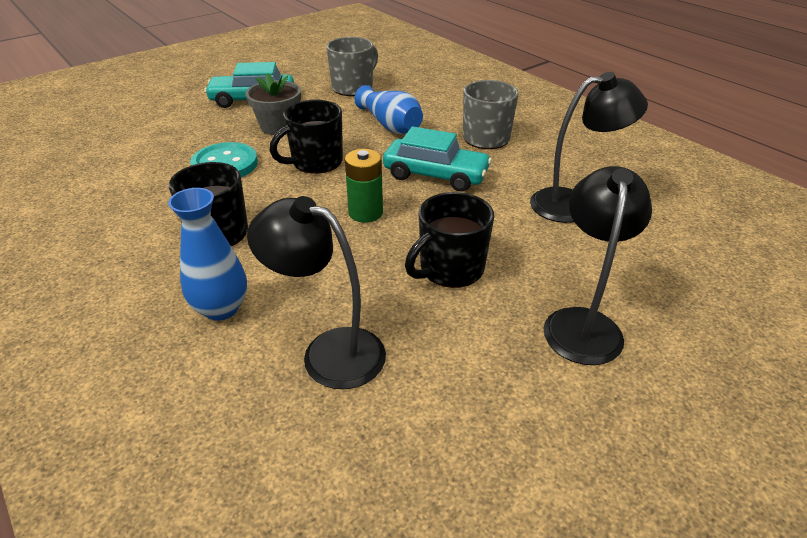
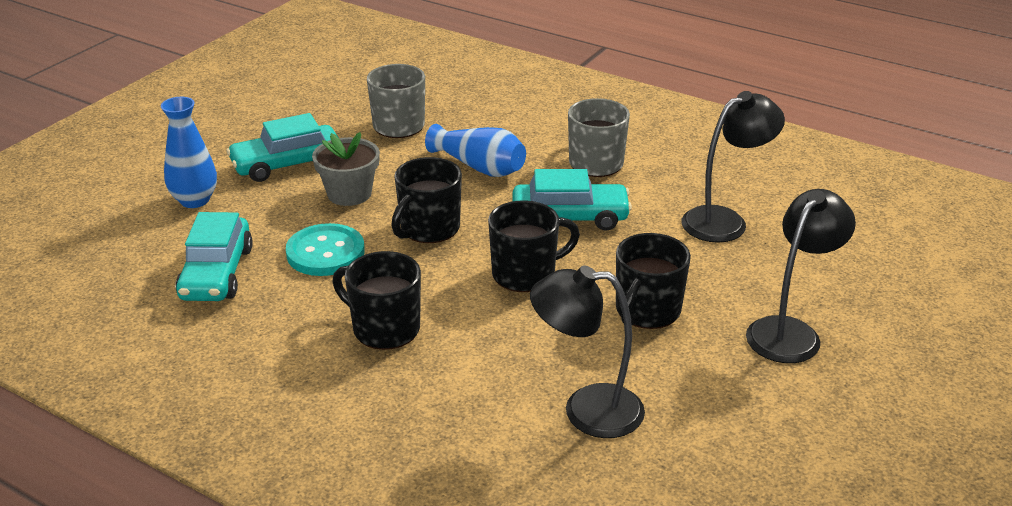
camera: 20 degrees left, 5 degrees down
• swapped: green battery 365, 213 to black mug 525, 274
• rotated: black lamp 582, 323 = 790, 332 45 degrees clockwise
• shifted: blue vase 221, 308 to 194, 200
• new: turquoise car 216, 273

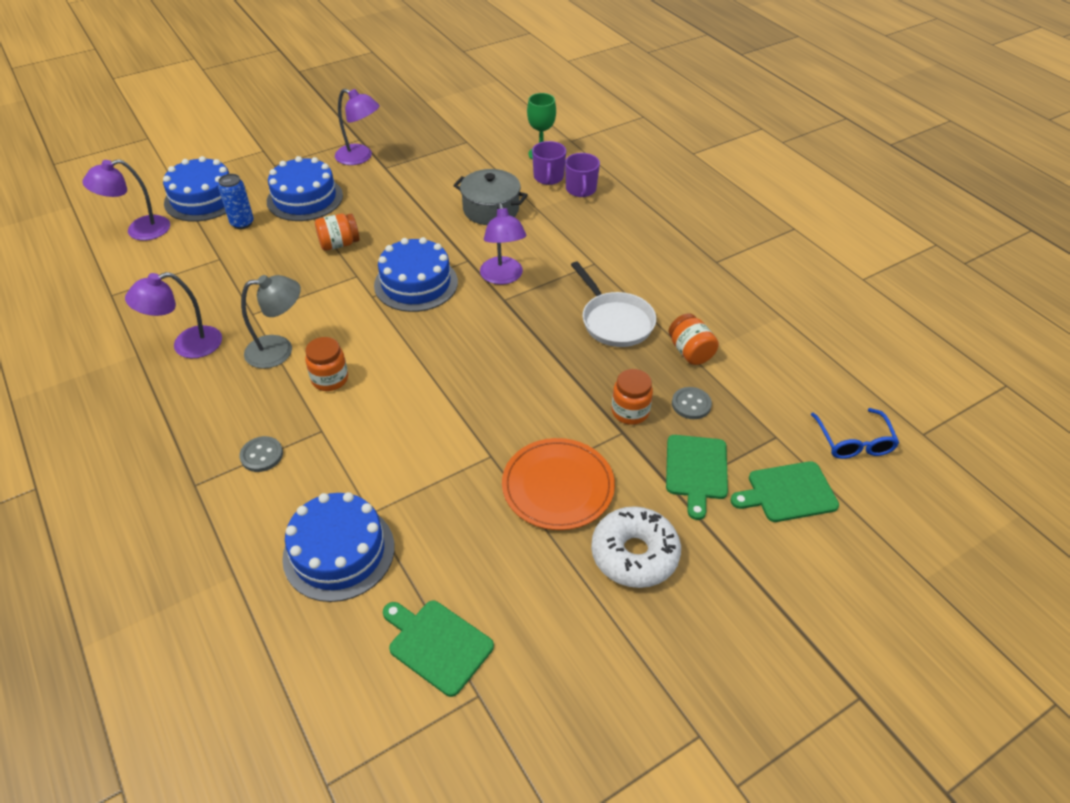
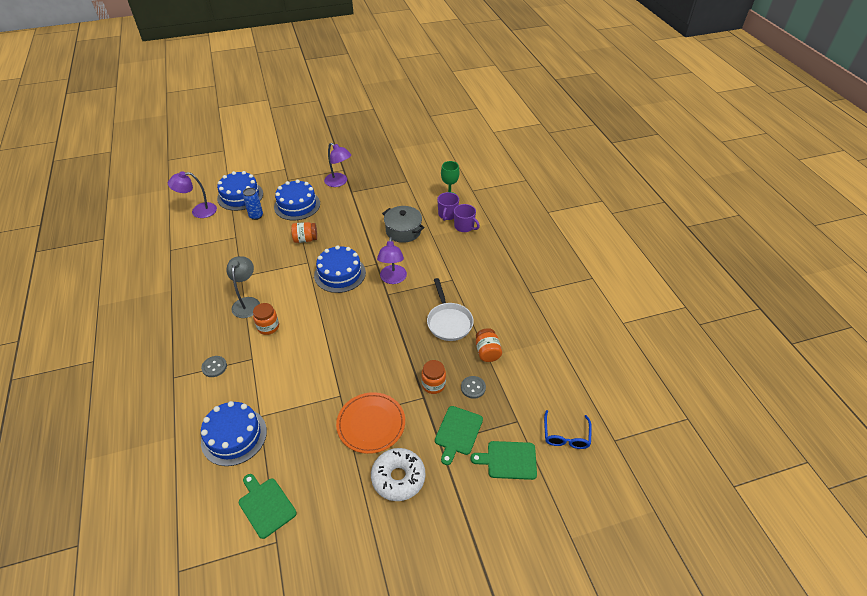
camera: 15 degrees right, 0 degrees up
• rotated: purple mug 581, 190 = 464, 226 60 degrees counterclockwise
• gone: purple lamp 187, 346
• rotated: grey lamp 279, 350 = 247, 302 90 degrees counterclockwise

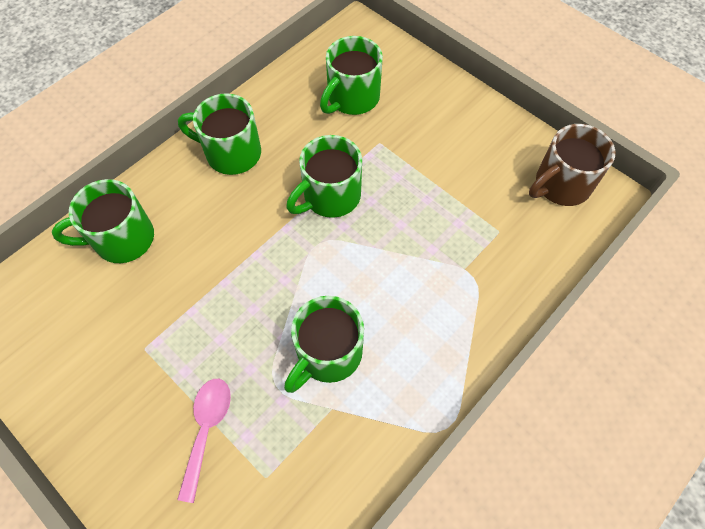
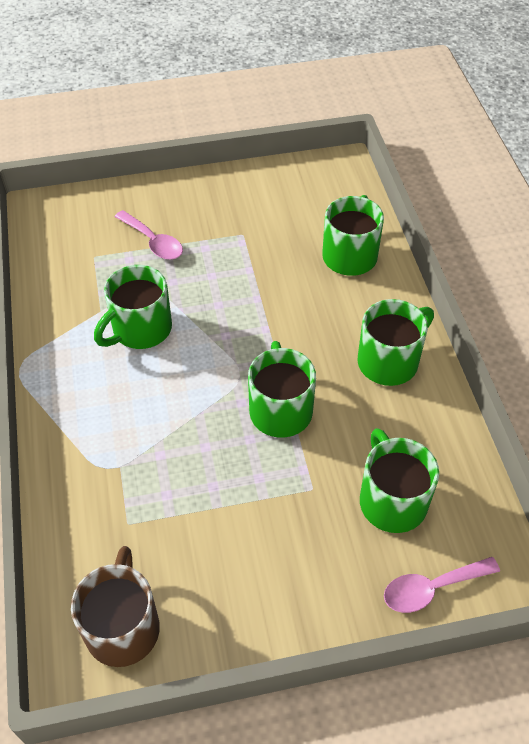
camera: 125 degrees right, 10 degrees down
• rotated: green mug 327, 354 = 140, 329 120 degrees counterclockwise
• new: pink spoon 432, 588

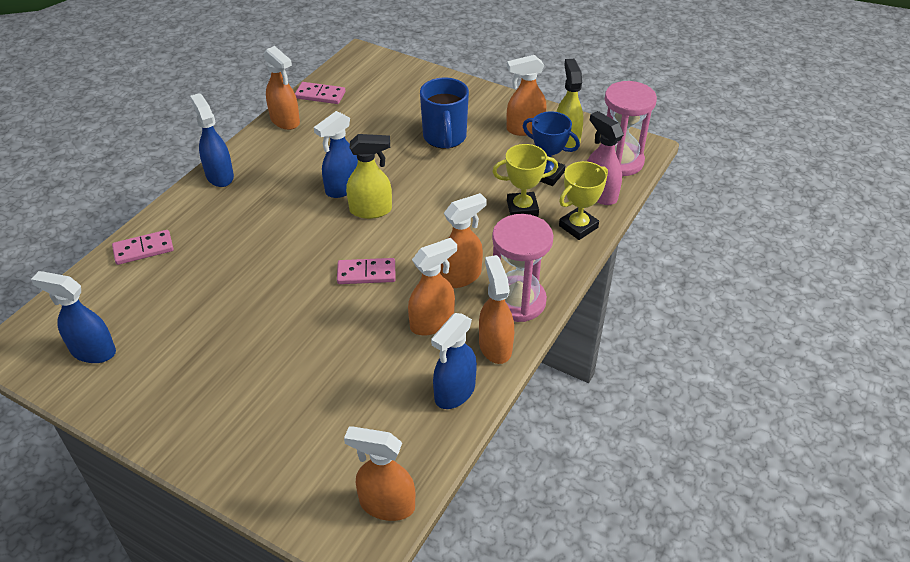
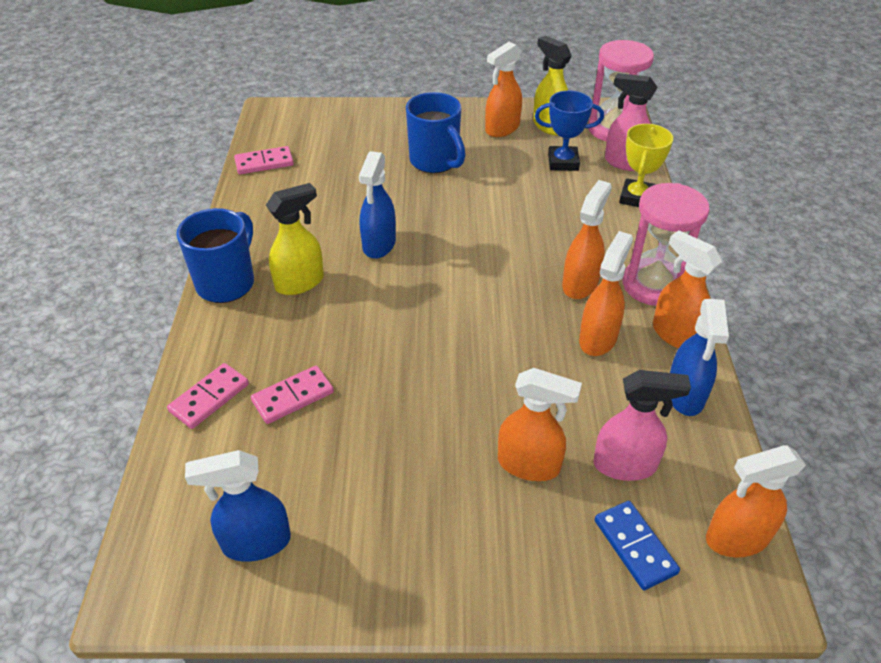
camera: 30 degrees left, 0 degrees up
• shifted: orange spray bottle 285, 121 to 529, 465
• swapped: blue spray bottle 219, 176 to blue mug 227, 283
• shifted: yellow spray bottle 371, 210 to 300, 282
• gone: yellow trophy 522, 208
• shifted: pink domino 366, 273 to 293, 397
• new: pink spray bottle 625, 465
• new: blue domino 635, 546

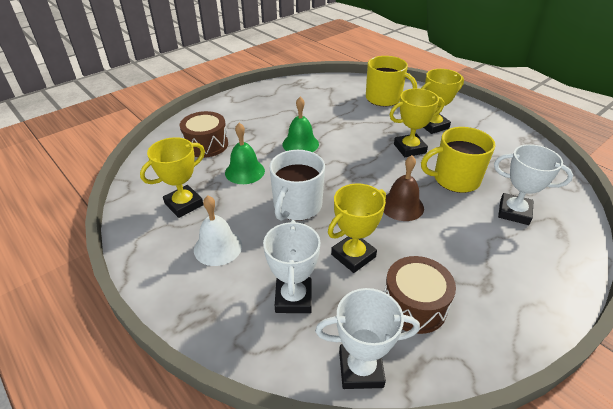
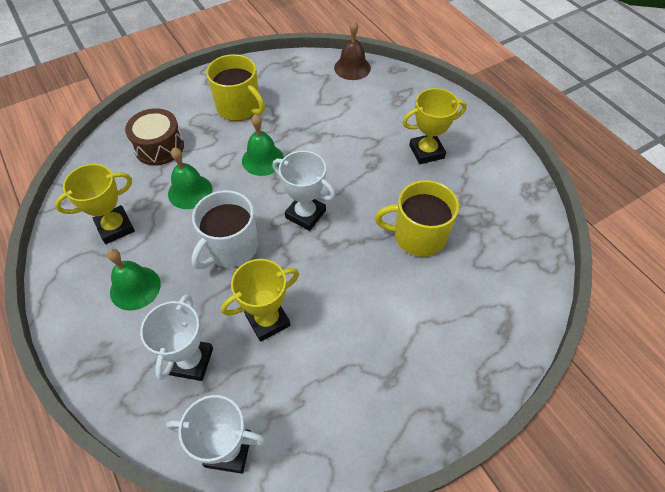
camera: 10 degrees right, 15 degrees up
• shifted: yellow mug 384, 98 to 239, 107
• gone: yellow trophy 409, 148
• shifted: white trophy 514, 212 to 305, 214
• shifted: brown bell 402, 206 to 352, 68
• repainted: white bell 218, 247 to green bell 135, 288
• gone: brown drum 414, 305

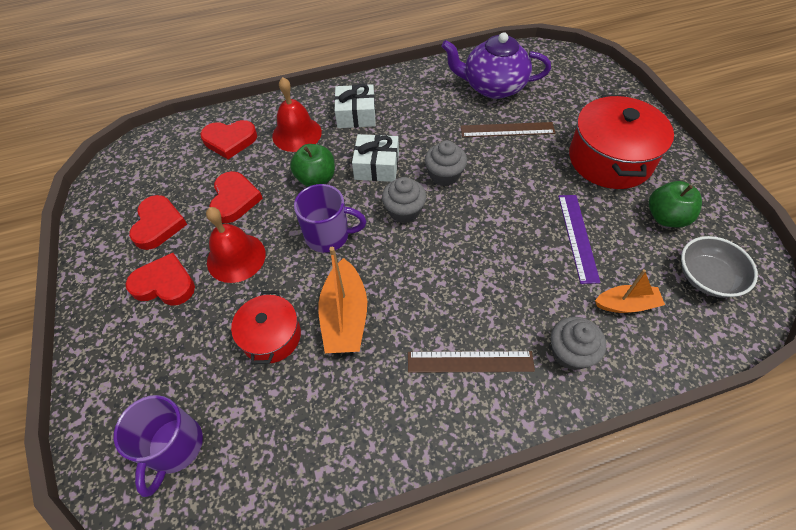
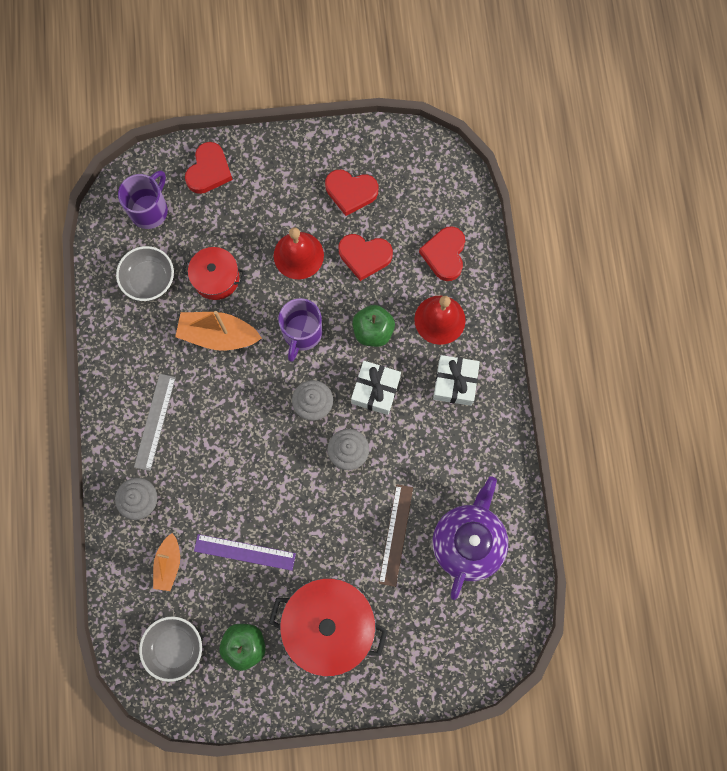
camera: 100 degrees right, 20 degrees up
• shifted: red heart 165, 284 to 209, 171
• repainted: brown ruler 470, 361 to grey ruler 155, 422
• rotated: purple mug 175, 447 = 150, 210 105 degrees clockwise
• new: grey bowl 149, 279

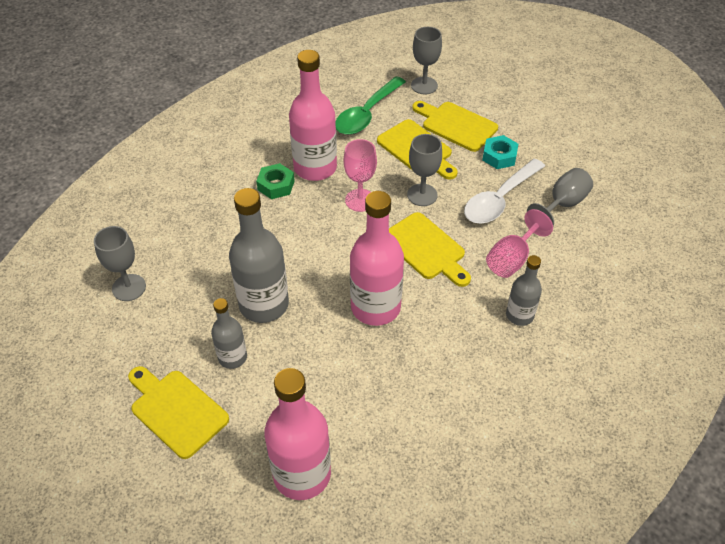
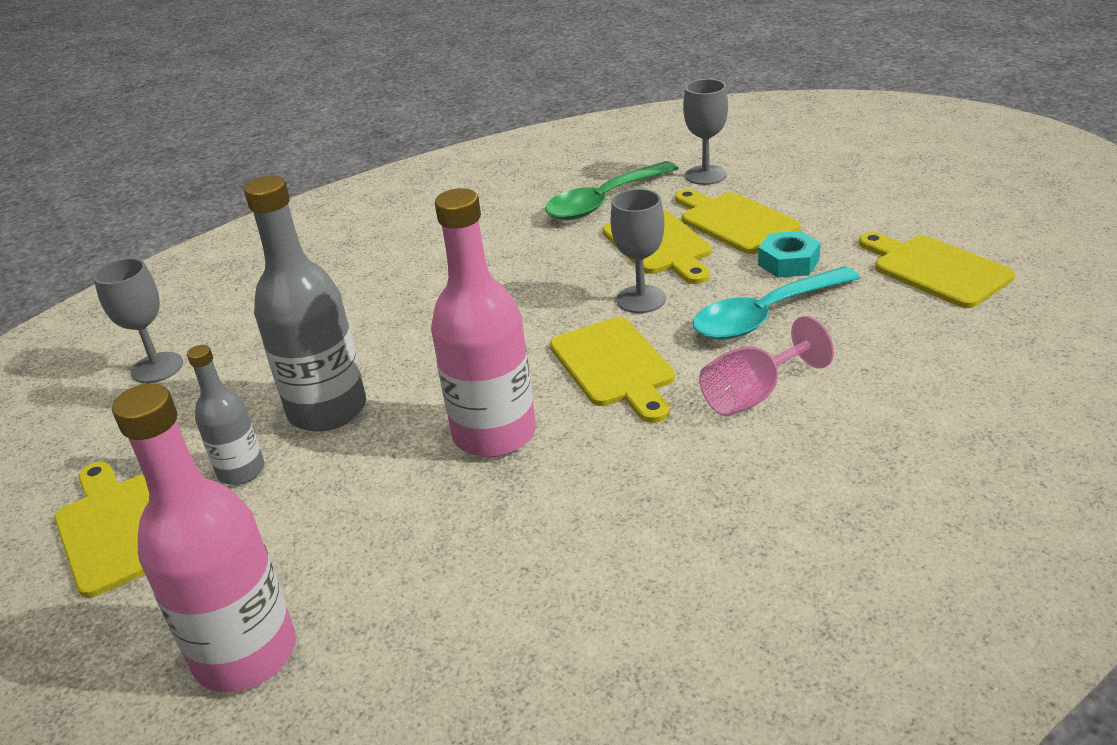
camera: 20 degrees right, 15 degrees down
• gone: pink bottle 315, 168
• gone: pink goblet 360, 200
• repainted: white spoon 499, 199 to turquoise spoon 765, 315
• gone: green nut 276, 185
• gone: grey goblet 562, 204
• gone: grey bottle 519, 315
• new: yellow cutting board 936, 270

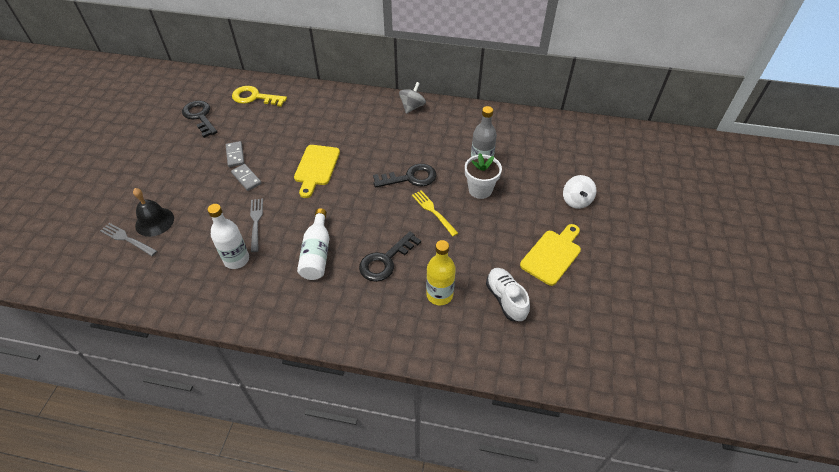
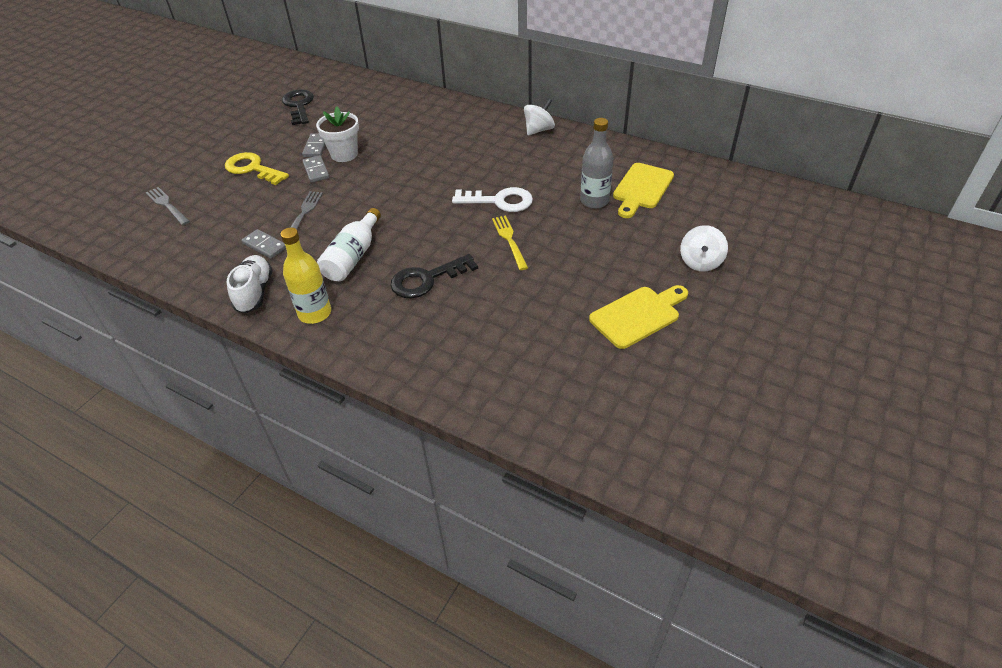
camera: 20 degrees right, 5 degrees down
• repainted: grey spinning top 412, 107 to white spinning top 538, 130
• shifted: yellow key 254, 97 to 252, 168
• shifted: yellow cutting board 316, 168 to 641, 189
• shifted: white flower pot 480, 190 to 344, 154
• repainted: black key 410, 178 to white key 500, 201
• gone: black bell 154, 221
• swapped: white bottle 236, 259 to grey domino 265, 245
• shifted: yellow bottle 439, 295 to 315, 313
• shifted: white shoe 506, 299 to 254, 292

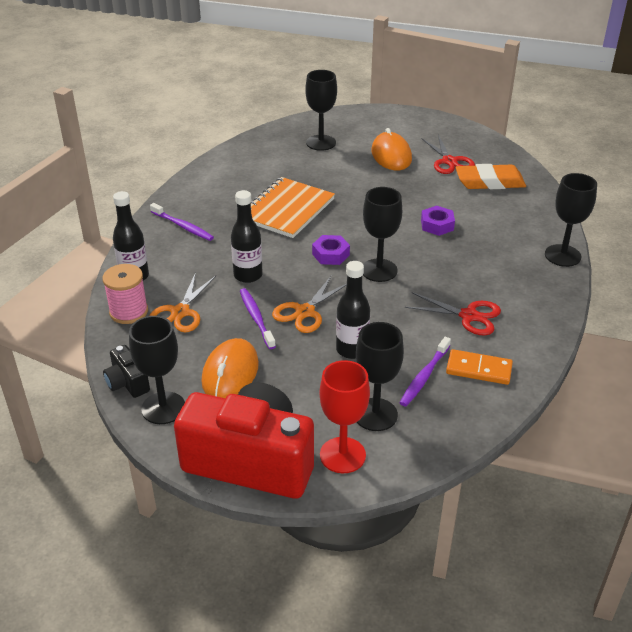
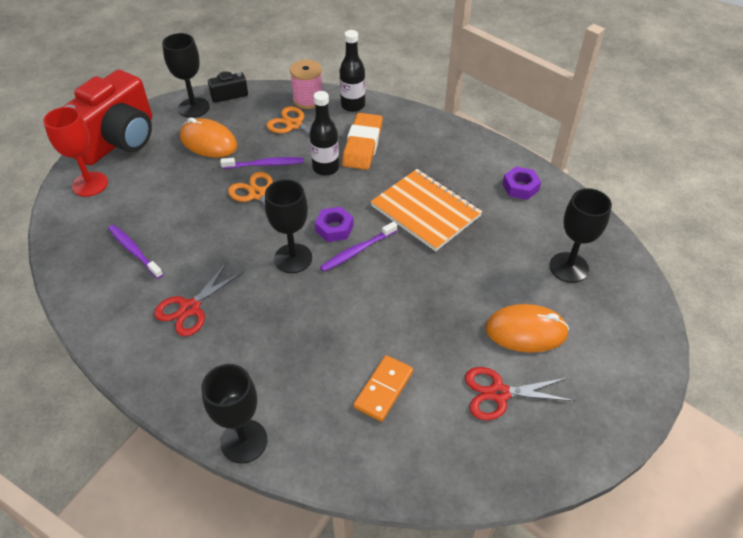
camera: 105 degrees right, 10 degrees up
• shifted: orange eraser 489, 182 to 362, 145
• shifted: purple toothbrush 183, 226 to 357, 251
• shifted: purple nut 437, 225 to 520, 187
• gone: black bottle 352, 350
• gone: black goblet 375, 414
• shifted: orange domino 478, 369 to 383, 389

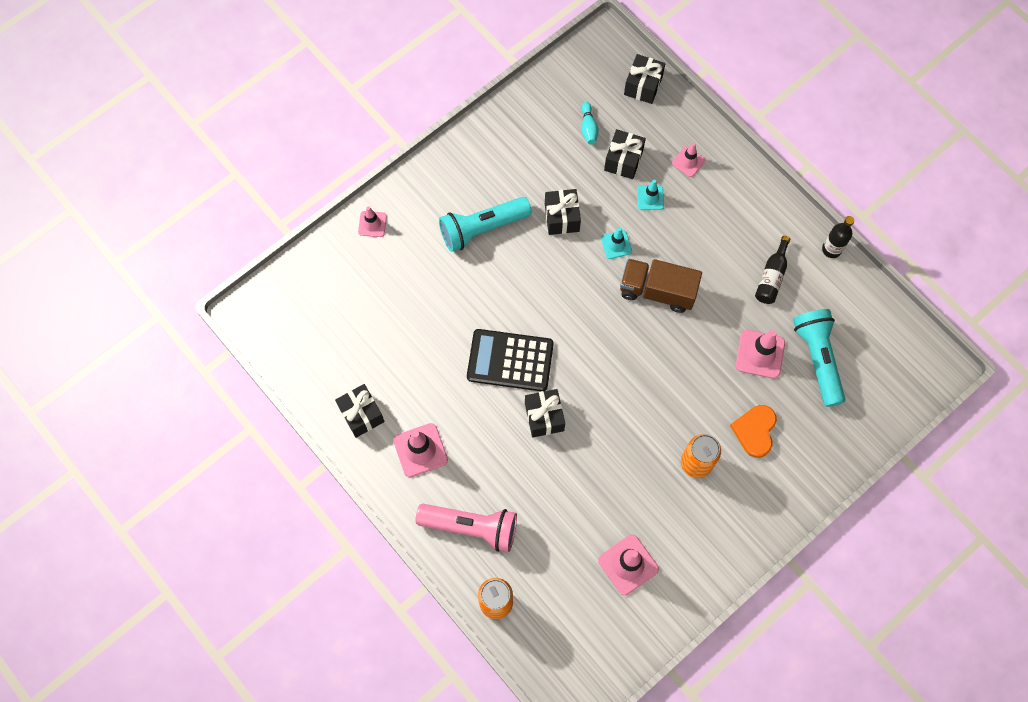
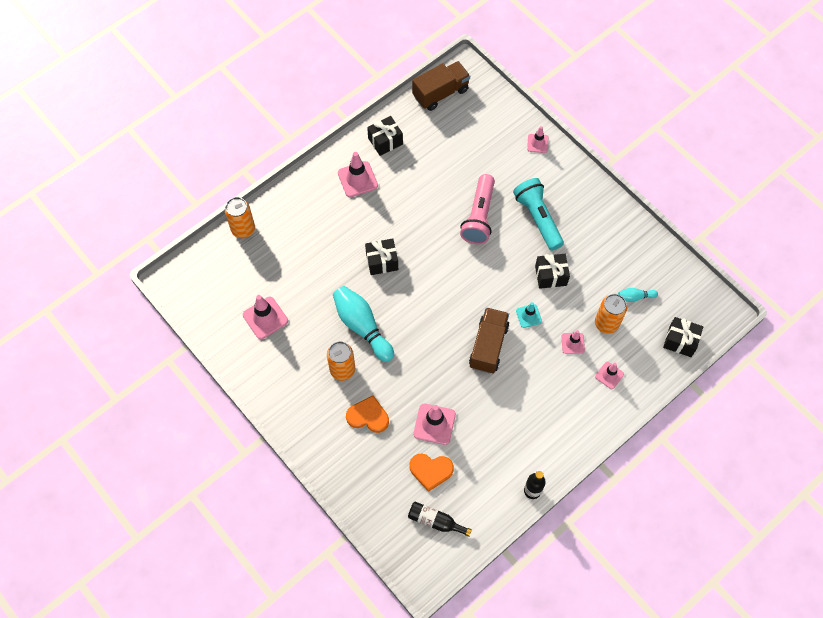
camera: 90 degrees right, 5 degrees down
• swapped: black gift 623, 160 to orange can 606, 323
• repainted: turquoise traffic cone 650, 198 to pink traffic cone 573, 343
• shifted: black bottle 771, 277 to 435, 521
• swapped: turquoise flashlight 817, 358 to orange heart 431, 471
• gone: black calculator 510, 360
• shifted: pink flashlight 471, 527 to 479, 216
• new: brown truck 440, 93
• new: turquoise bowling pin 362, 326

